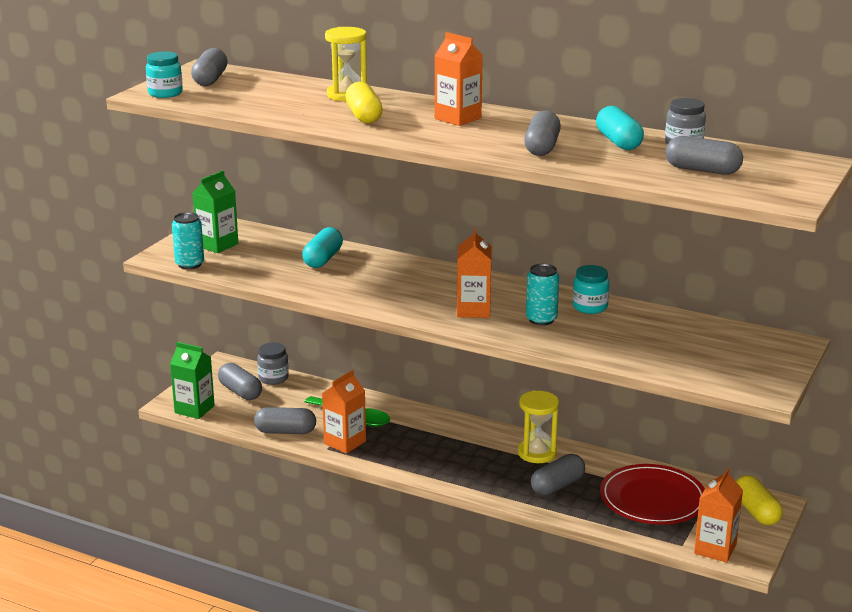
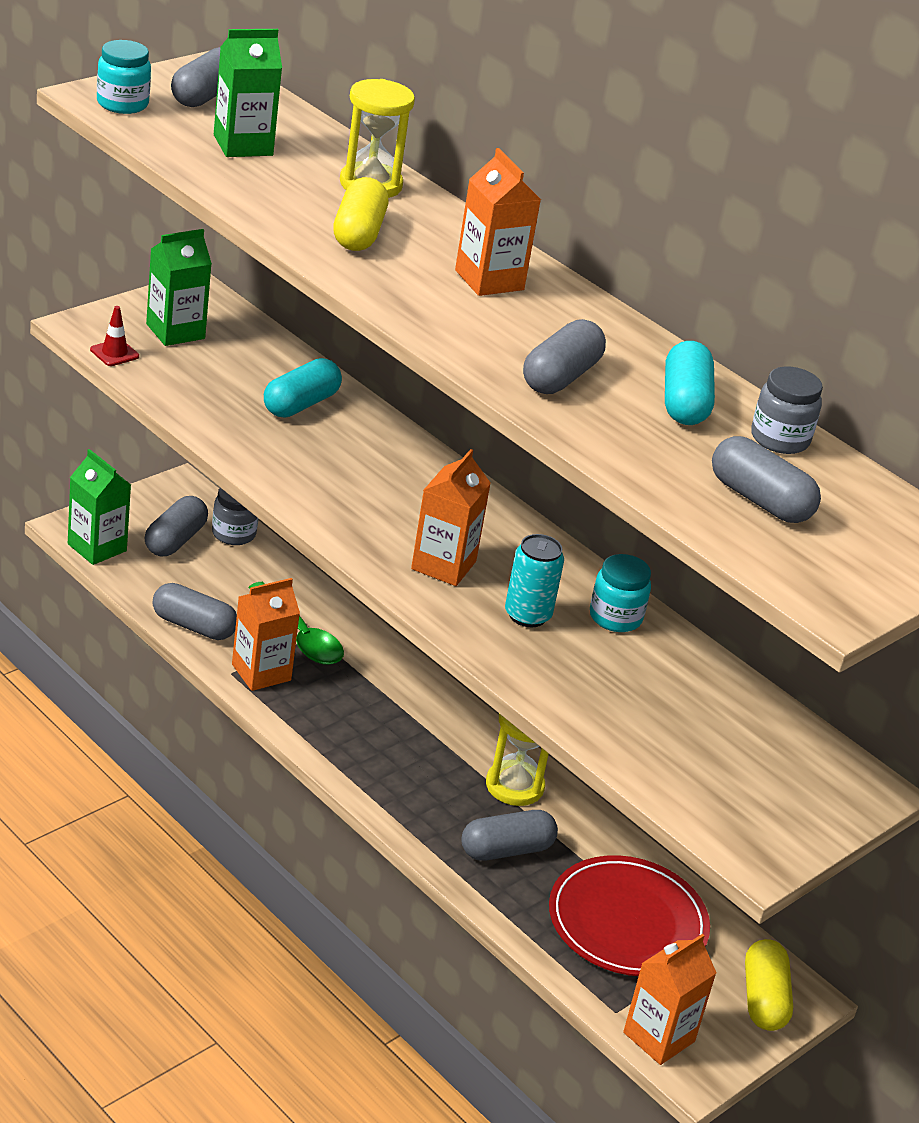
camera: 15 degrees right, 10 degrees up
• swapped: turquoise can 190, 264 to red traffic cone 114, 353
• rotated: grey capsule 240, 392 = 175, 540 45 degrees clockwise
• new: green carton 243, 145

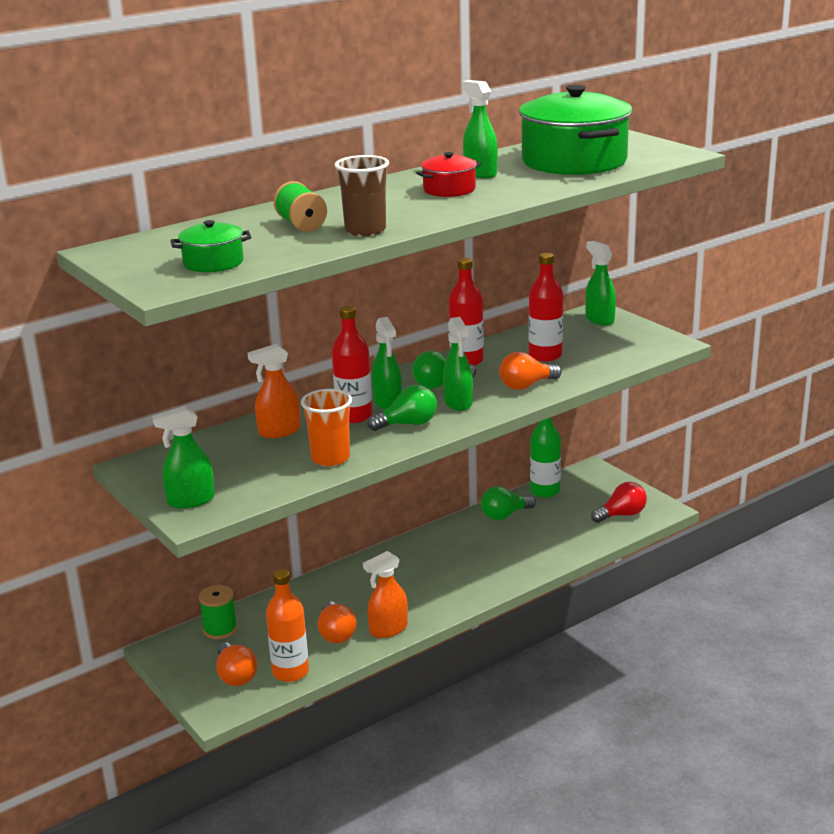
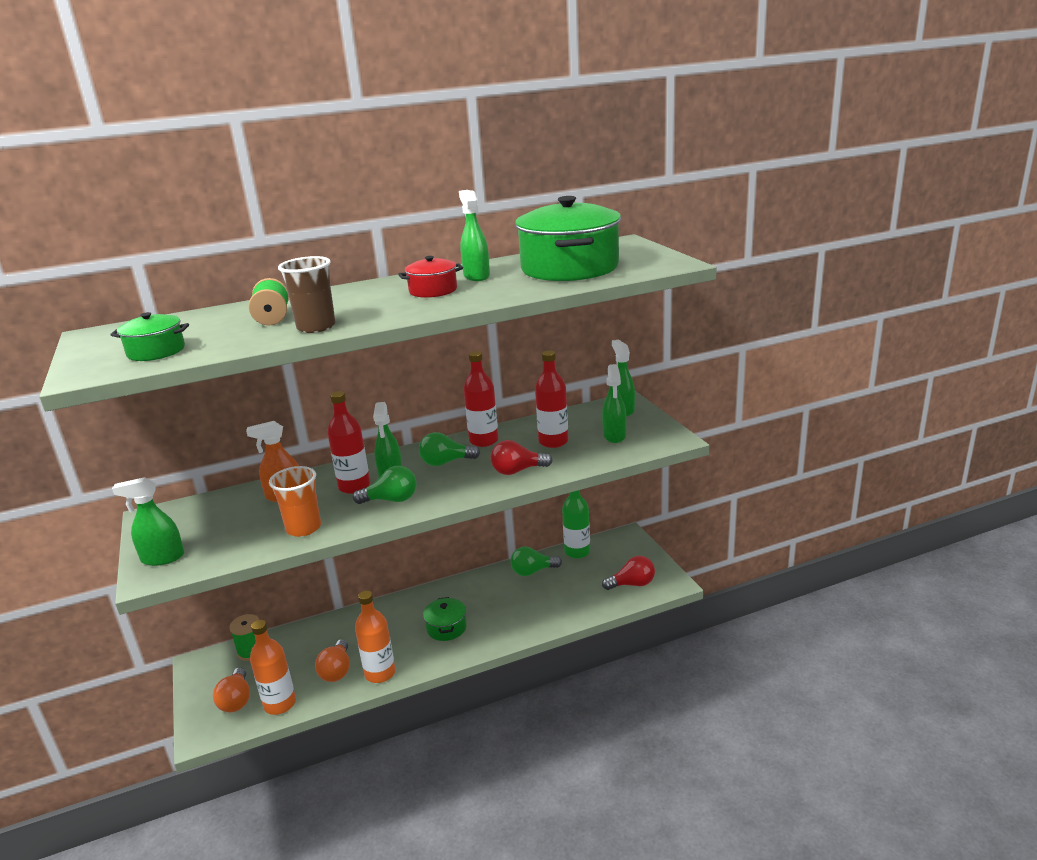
camera: 15 degrees right, 0 degrees up
• shifted: green spray bottle 458, 403 to 614, 436
• repainted: orange light bulb 526, 386 to red light bulb 517, 471
• swapped: orange spray bottle 388, 629 to orange bottle 380, 673
• new: green pot 446, 628

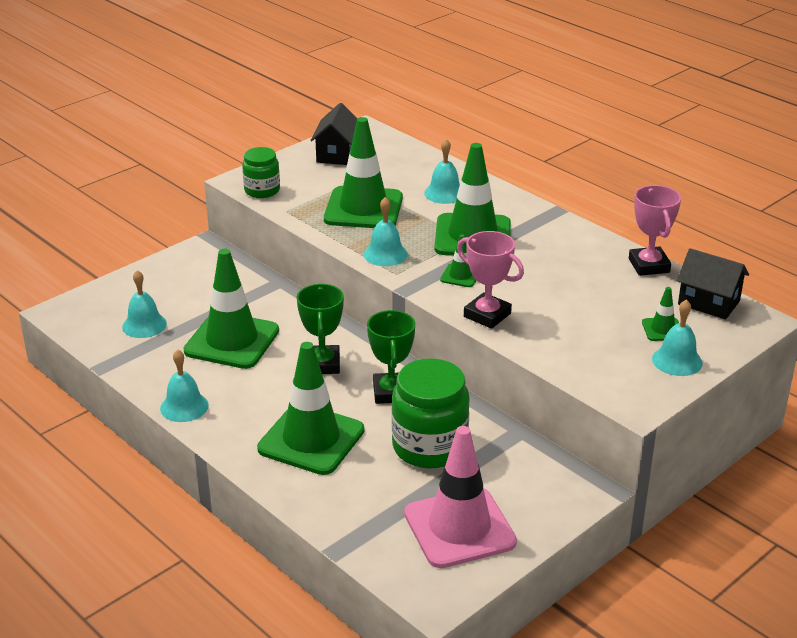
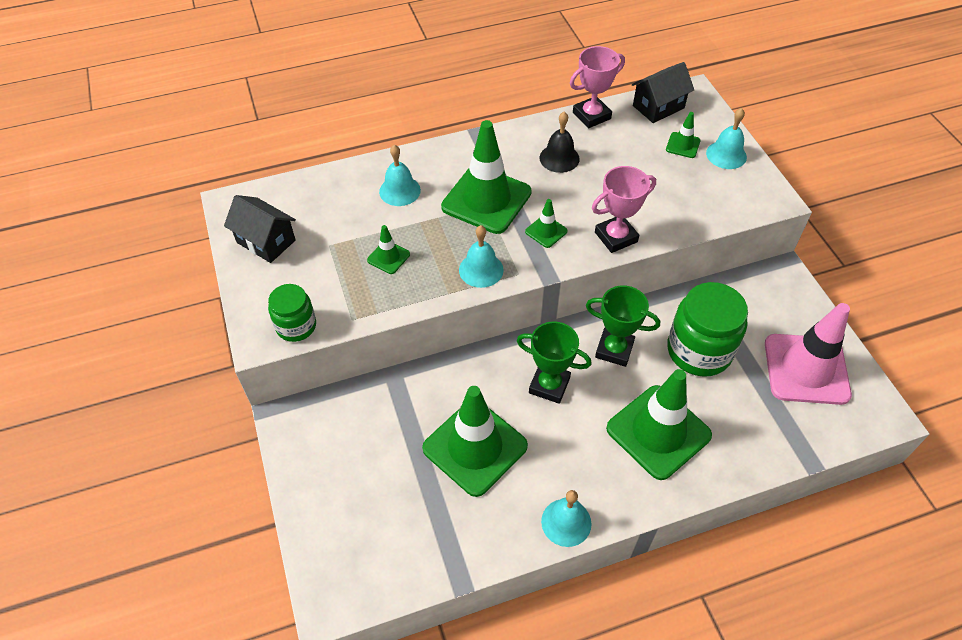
camera: 65 degrees left, 20 degrees up
• scaled: green traffic cone 363, 208 = 388, 257 x0.44
• rotated: pink trophy 649, 265 = 591, 116 45 degrees counterclockwise
• gone: turquoise bell 144, 325
• new: black bell 559, 158

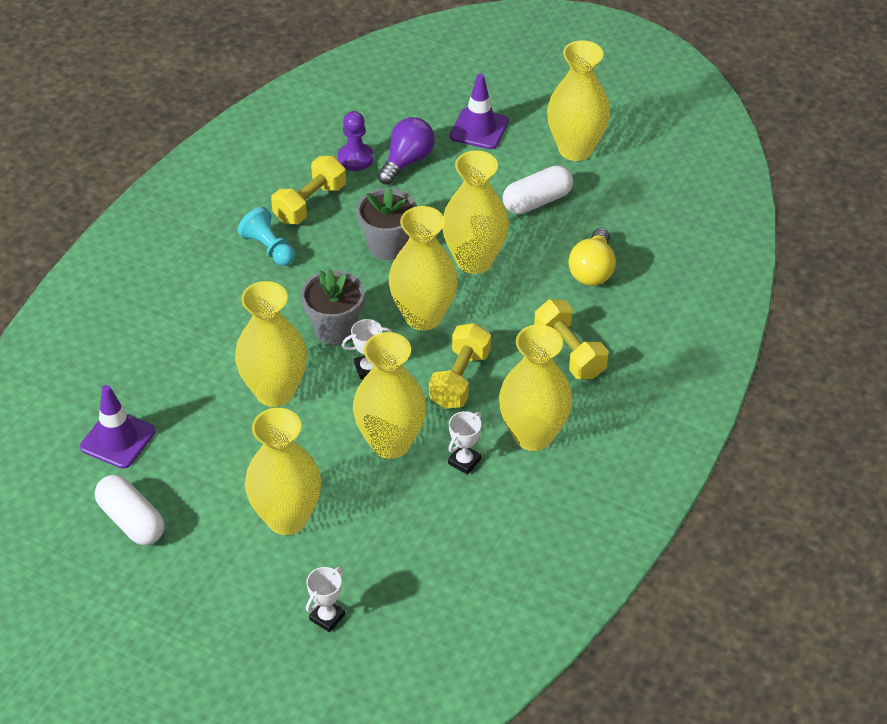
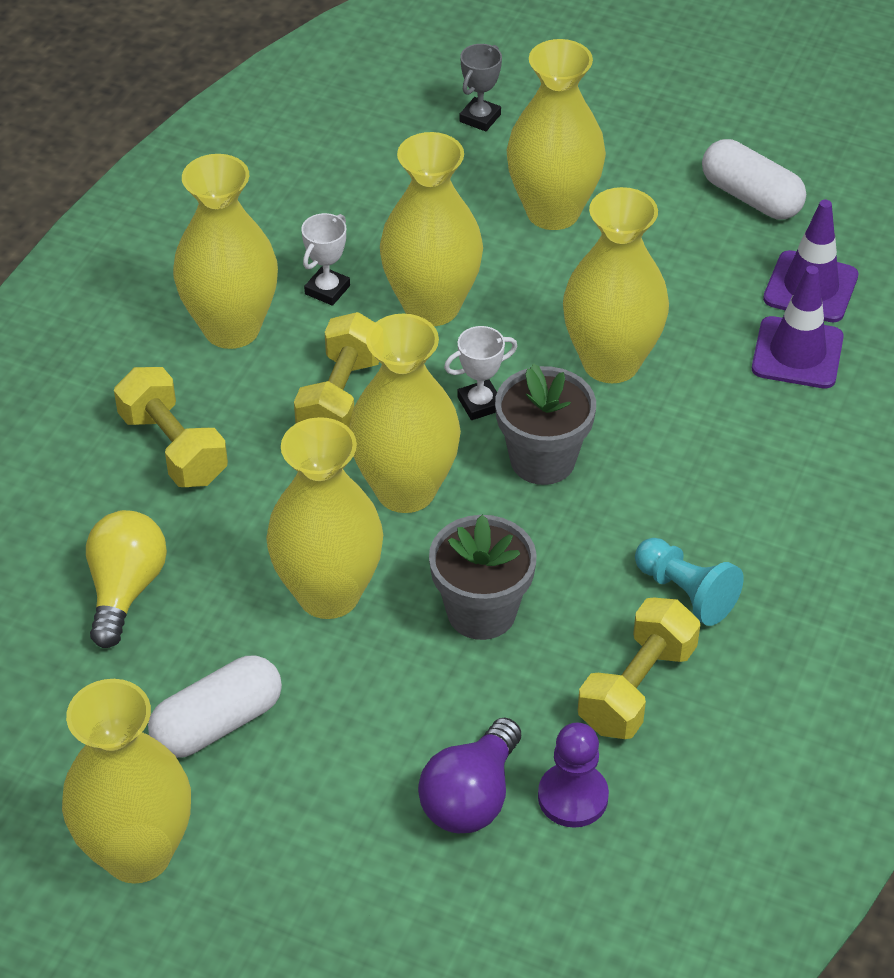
camera: 175 degrees right, 0 degrees up
• shifted: purple traffic cone 479, 129 to 797, 353
• repainted: white trophy 327, 617 to grey trophy 480, 118

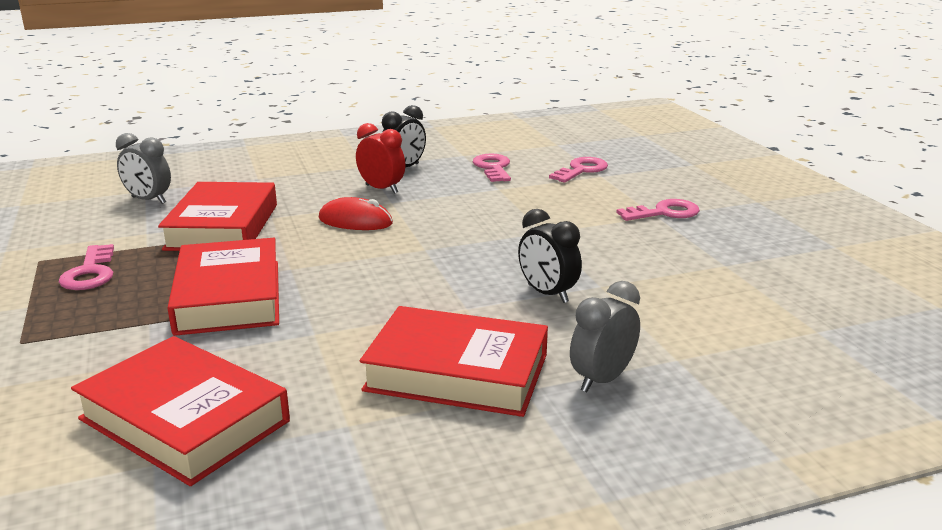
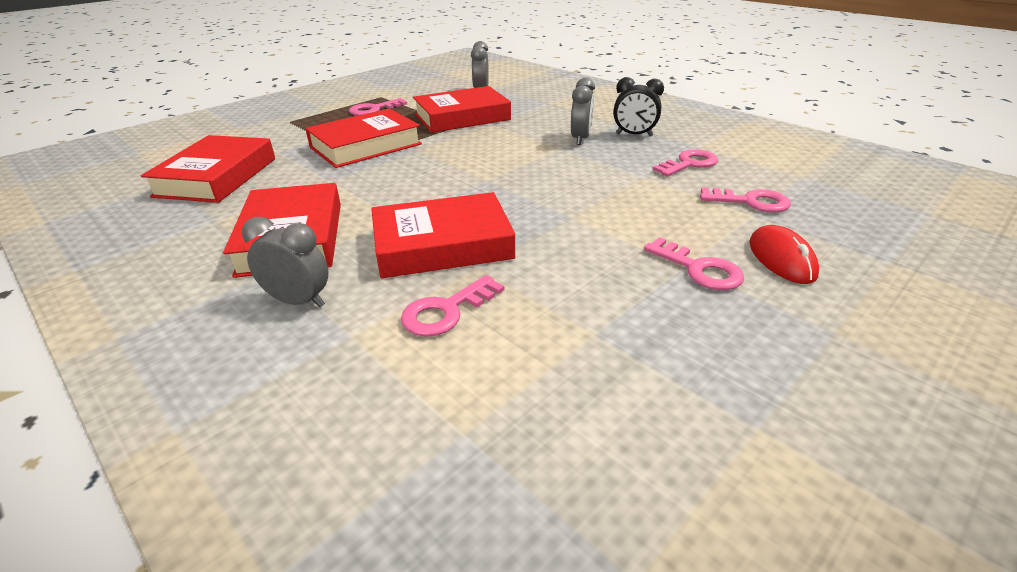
camera: 65 degrees right, 10 degrees up
• repainted: red clock 381, 189 to grey clock 580, 139
• shifted: red mouse 355, 221 to 781, 259
• swapped: black clock 547, 294 to red book 442, 245
• new: pink key 446, 311

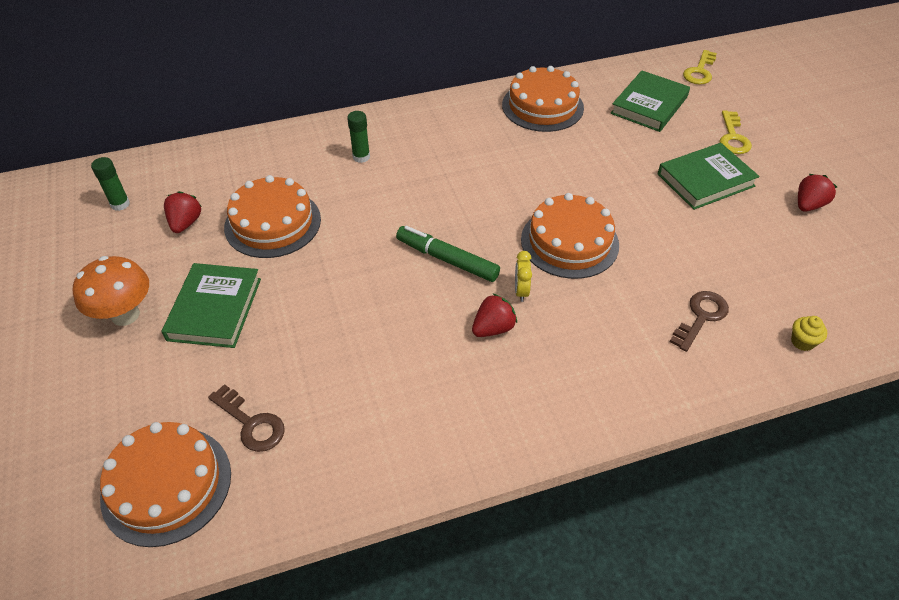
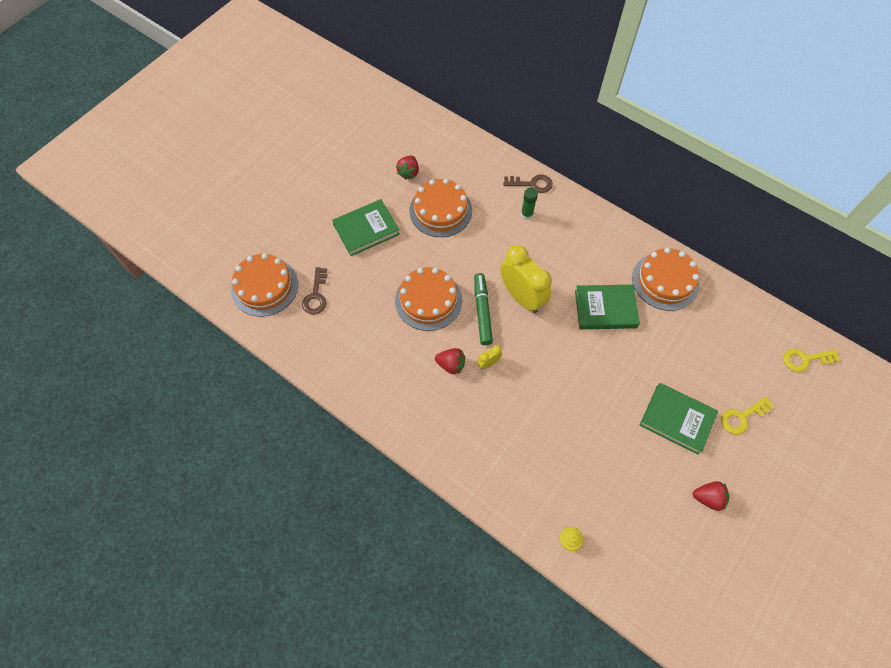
camera: 55 degrees right, 15 degrees up
• shifted: green book 649, 105 to 605, 309
• gone: green glue stick 120, 204
• rotated: red strawberry 185, 223 = 409, 173 135 degrees clockwise
• shifted: orange cake 569, 242 to 428, 300
• gone: orange mushroom 125, 315
• shifted: brown key 701, 317 to 532, 184
• new: yellow clock 522, 297

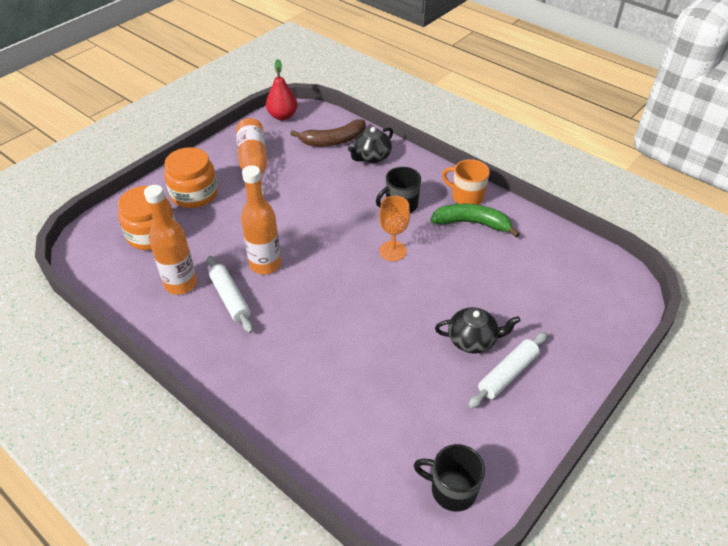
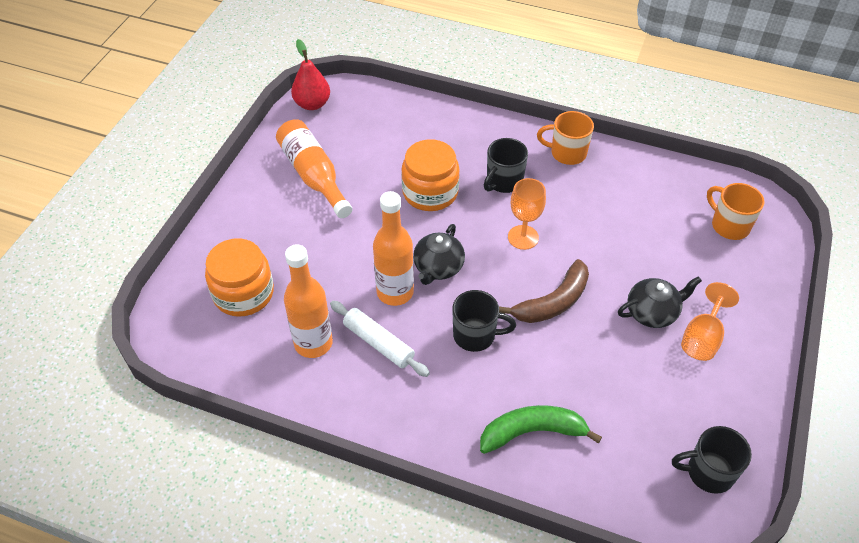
camera: 20 degrees left, 5 degrees up
• shifted: brown banana 333, 141 to 553, 302
• shifted: black teapot 371, 157 to 438, 268
• shifted: orange jar 194, 194 to 430, 192
• shifted: green banana 472, 223 to 532, 432
• swapped: white rolling pin 507, 374 to orange goblet 702, 338
• new: orange mug 729, 225
• new: black mug 475, 335

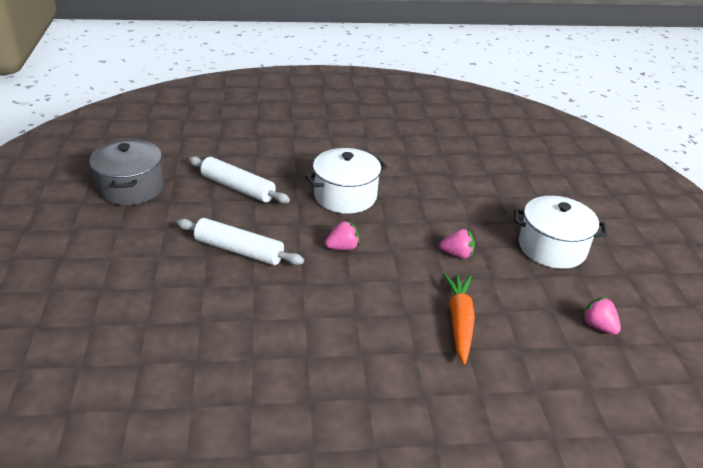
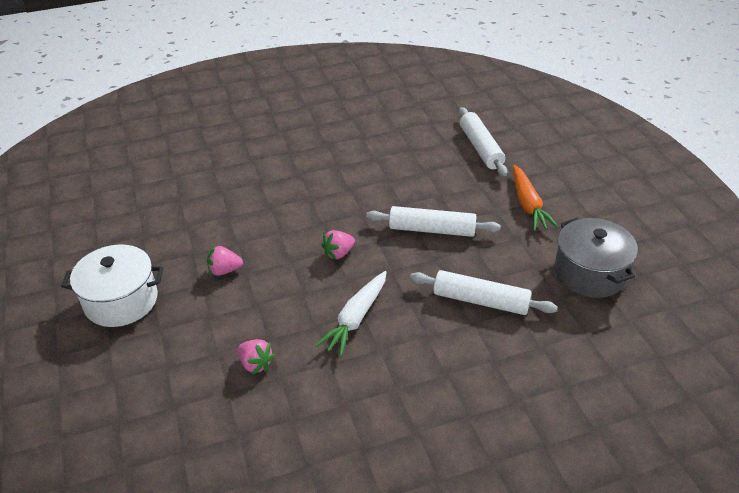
camera: 170 degrees right, 5 degrees up
• swapped: white pot 345, 196 to white carrot 356, 318
• shifted: orange carrot 459, 321 to 528, 204
• shifted: pink strawberry 598, 326 to 255, 364
• new: white rolling pin 481, 148

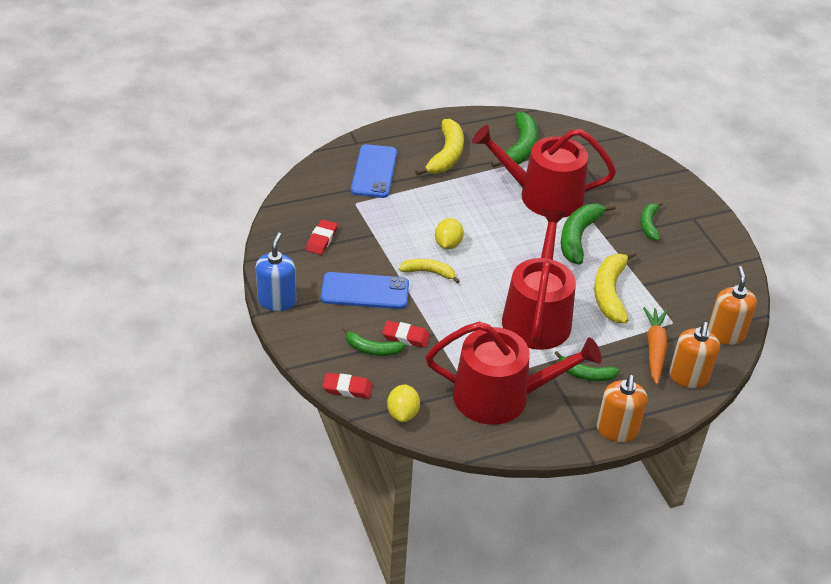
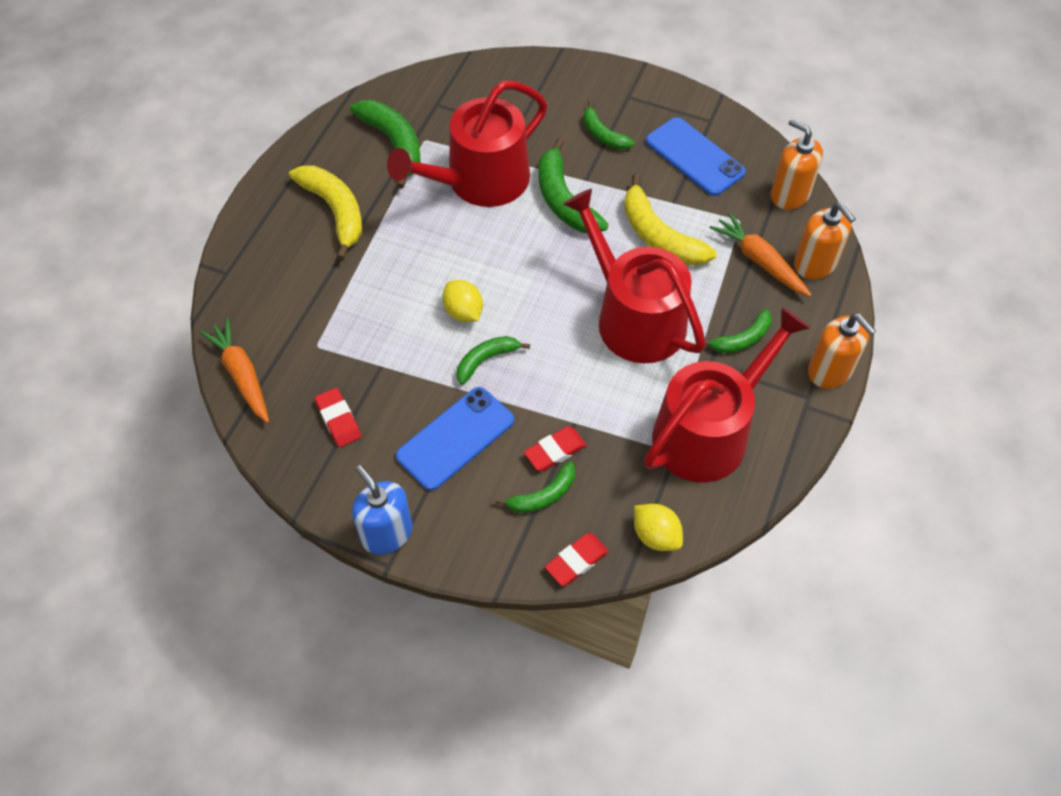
camera: 45 degrees left, 15 degrees up
• shifted: blue phone 374, 171 to 695, 157
• repainted: yellow banana 429, 272 to green banana 486, 360
• new: orange carrot 241, 375

